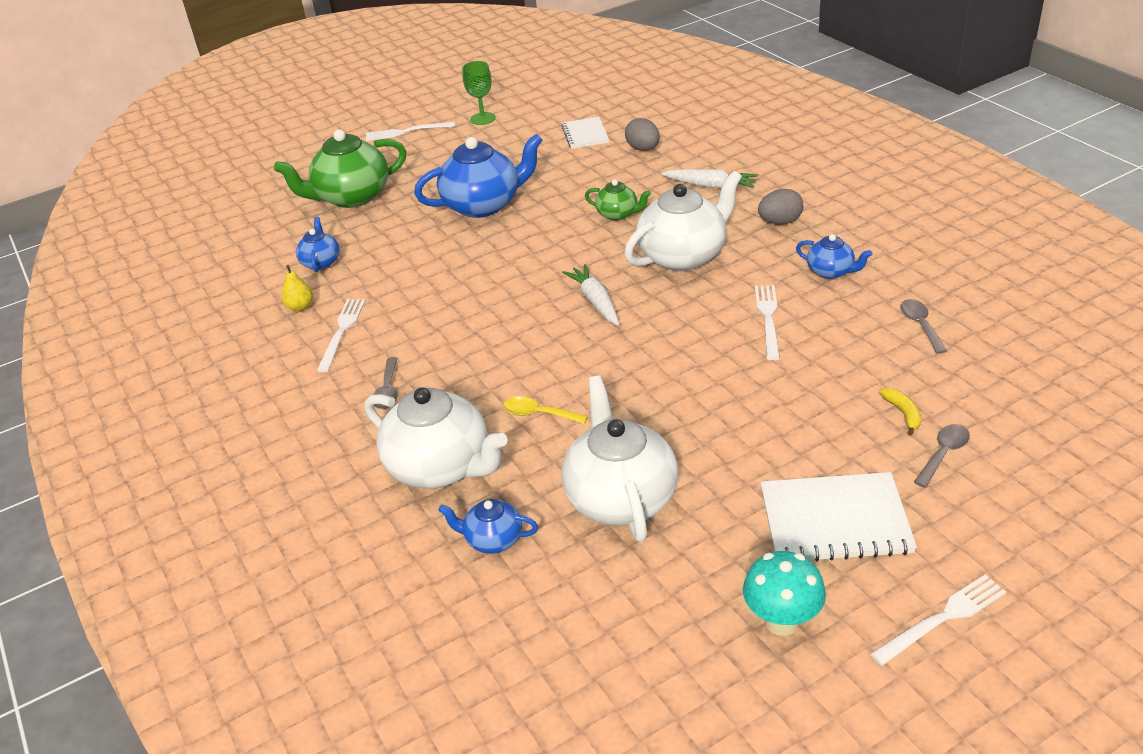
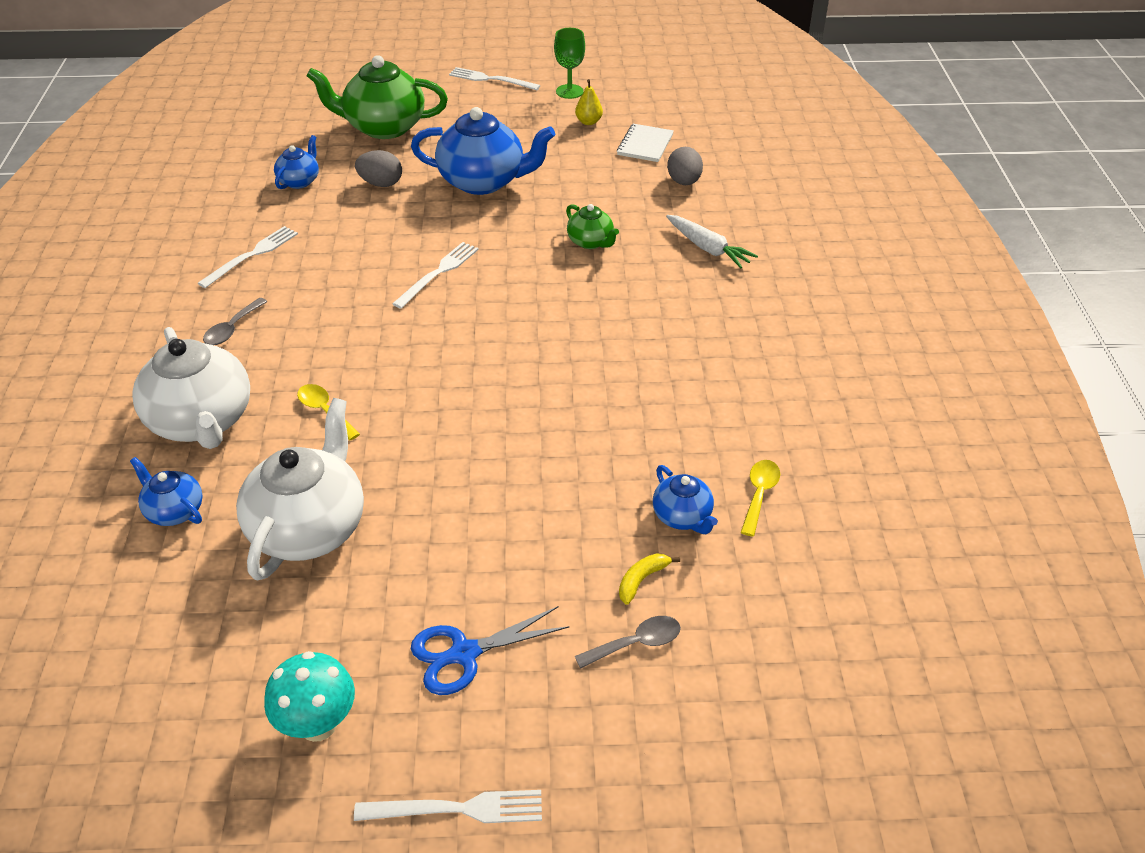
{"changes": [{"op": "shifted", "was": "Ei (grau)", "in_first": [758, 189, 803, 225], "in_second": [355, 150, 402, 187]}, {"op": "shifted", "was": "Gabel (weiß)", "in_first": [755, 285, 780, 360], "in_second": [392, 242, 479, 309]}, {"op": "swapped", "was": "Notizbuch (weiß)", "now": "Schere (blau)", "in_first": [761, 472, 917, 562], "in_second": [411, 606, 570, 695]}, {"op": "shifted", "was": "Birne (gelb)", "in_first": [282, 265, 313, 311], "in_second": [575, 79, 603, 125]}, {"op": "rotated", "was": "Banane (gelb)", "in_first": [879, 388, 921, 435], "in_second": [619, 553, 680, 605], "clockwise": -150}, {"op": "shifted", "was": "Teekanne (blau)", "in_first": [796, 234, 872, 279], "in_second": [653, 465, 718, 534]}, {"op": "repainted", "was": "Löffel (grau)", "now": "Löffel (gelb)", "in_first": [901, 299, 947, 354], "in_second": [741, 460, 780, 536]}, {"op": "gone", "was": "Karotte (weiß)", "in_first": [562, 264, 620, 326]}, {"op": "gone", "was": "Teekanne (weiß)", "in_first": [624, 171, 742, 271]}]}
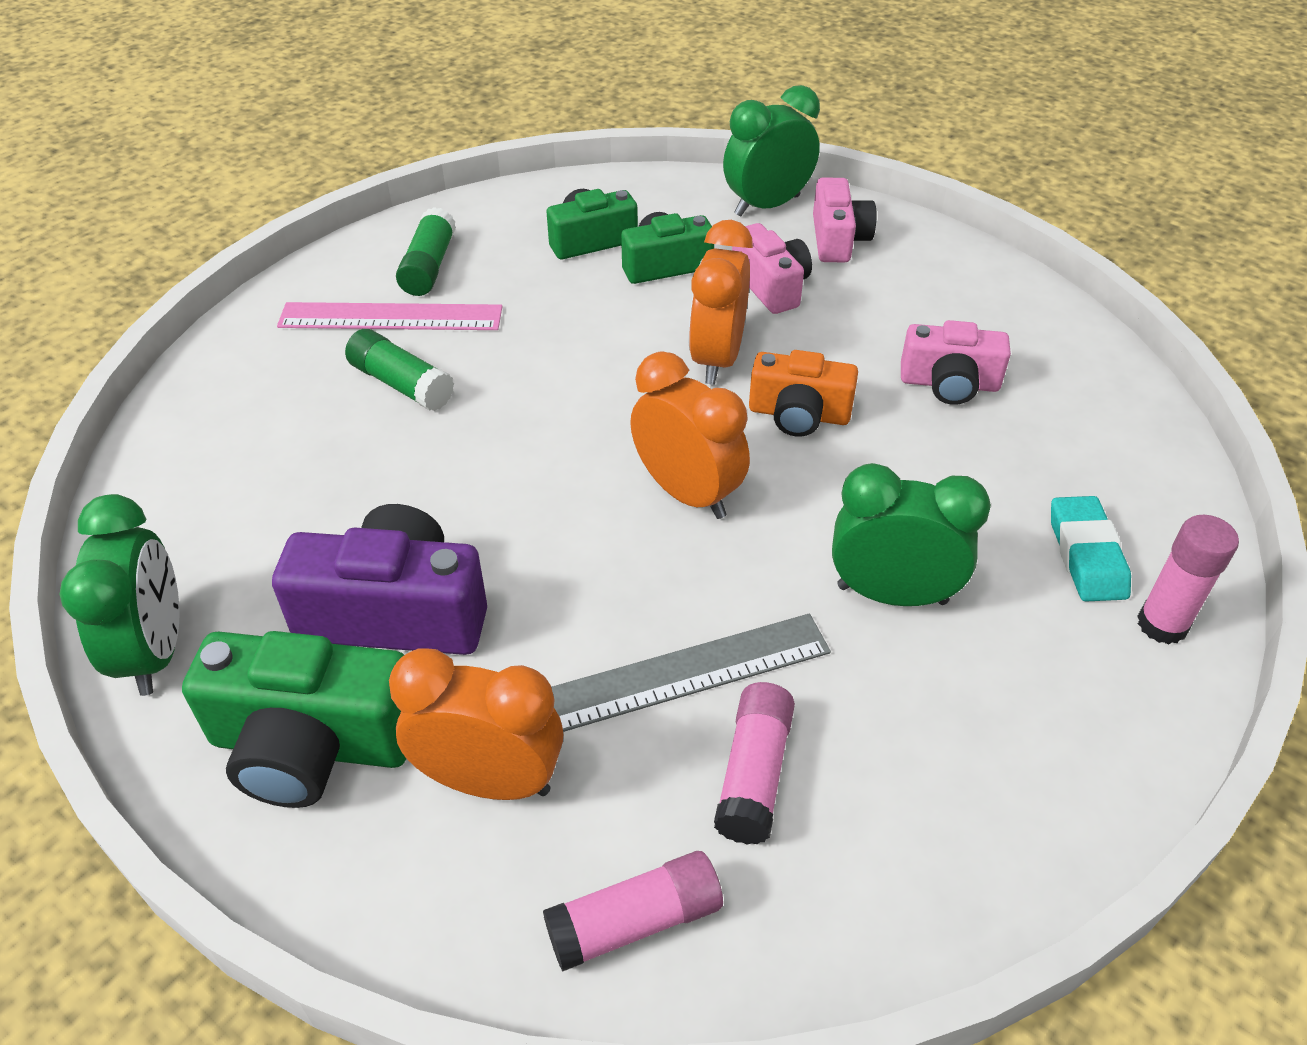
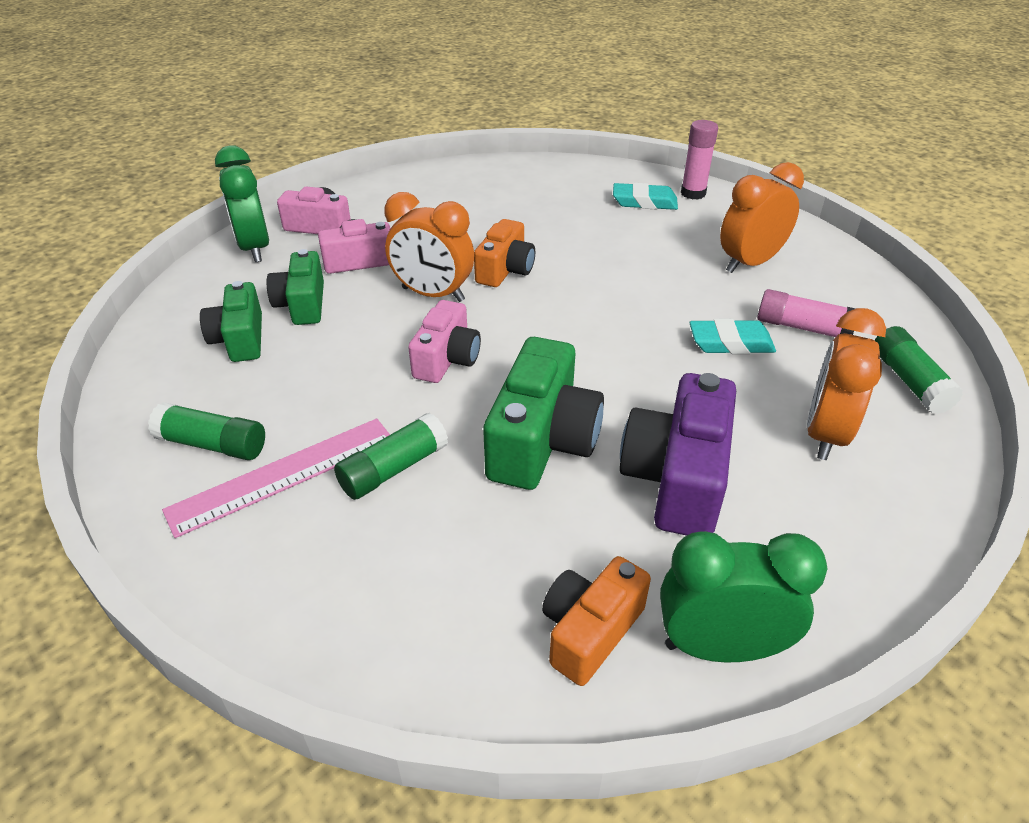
{"changes": [{"op": "rotated", "was": "Lineal (rosa)", "in_first": [277, 302, 503, 330], "in_second": [162, 418, 390, 538], "clockwise": 45}, {"op": "shifted", "was": "Kamera (rosa)", "in_first": [901, 320, 1011, 405], "in_second": [408, 300, 481, 383]}, {"op": "shifted", "was": "Kamera (grün)", "in_first": [182, 631, 406, 808], "in_second": [483, 337, 604, 490]}, {"op": "new", "now": "Kamera (orange)", "in_second": [542, 556, 651, 686]}, {"op": "swapped", "was": "Lineal (grau)", "now": "Radiergummi (türkis)", "in_first": [551, 614, 831, 732], "in_second": [689, 319, 776, 354]}, {"op": "shifted", "was": "Wecker (orange)", "in_first": [630, 351, 750, 519], "in_second": [720, 162, 804, 273]}, {"op": "repainted", "was": "Klebestift (rosa)", "now": "Klebestift (grün)", "in_first": [543, 851, 723, 972], "in_second": [874, 326, 963, 414]}, {"op": "gone", "was": "Wecker (grün)", "in_first": [832, 463, 991, 606]}]}
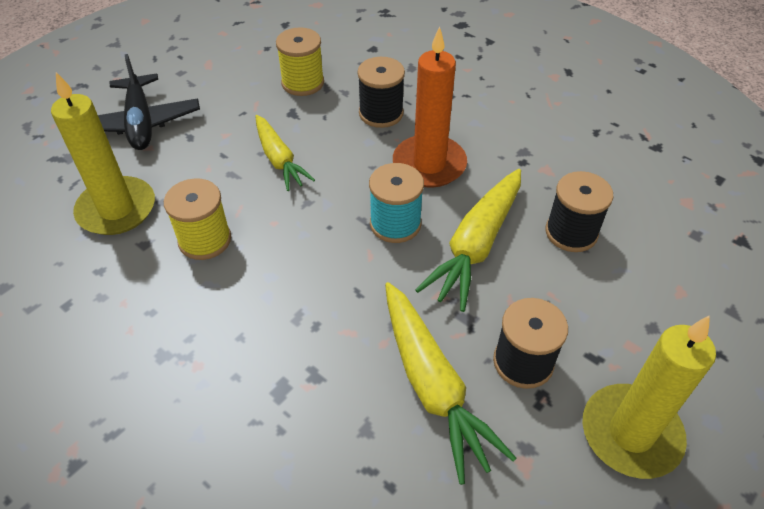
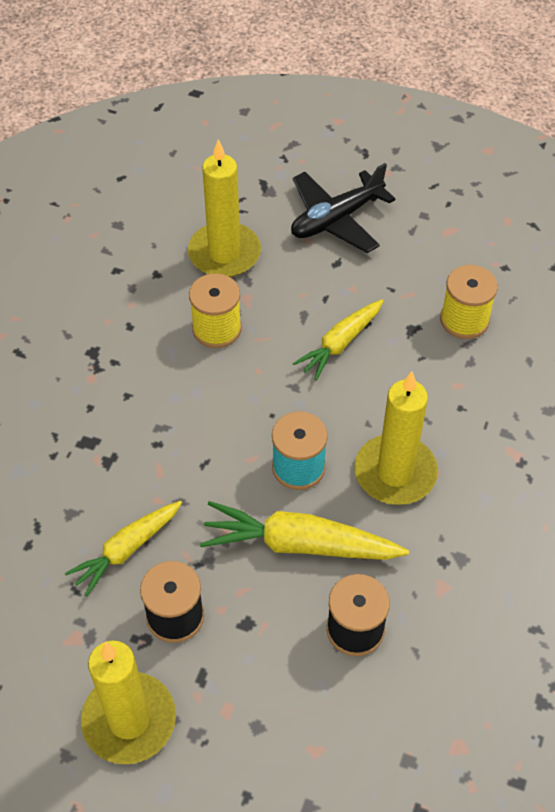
{"changes": [{"op": "scaled", "was": "Karotte (gelb)", "in_first": [385, 282, 516, 485], "in_second": [65, 501, 182, 596], "ratio": 0.66}, {"op": "repainted", "was": "Kerze (orange)", "now": "Kerze (gelb)", "in_first": [393, 26, 467, 187], "in_second": [354, 372, 438, 505]}, {"op": "gone", "was": "Garnrolle (schwarz)", "in_first": [357, 57, 405, 128]}]}
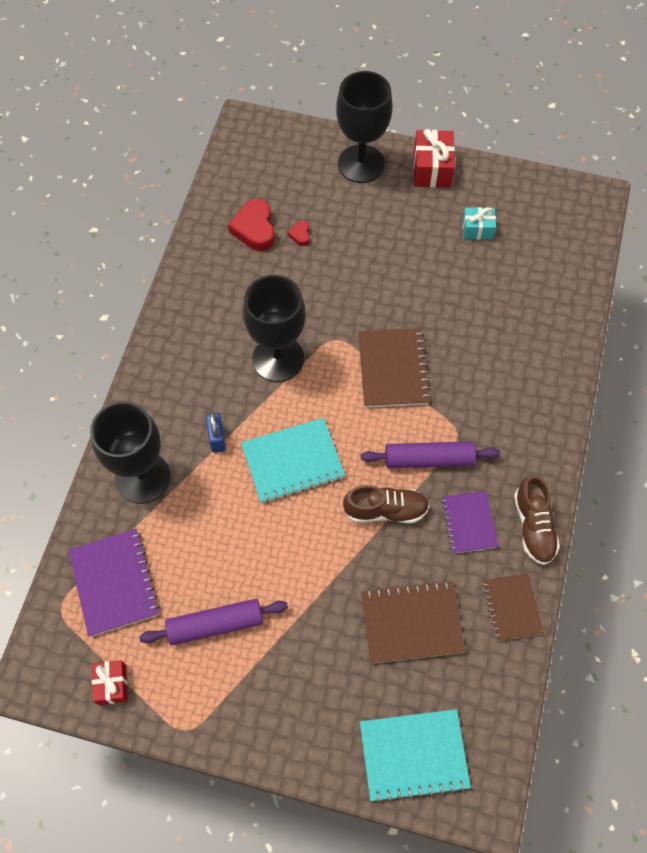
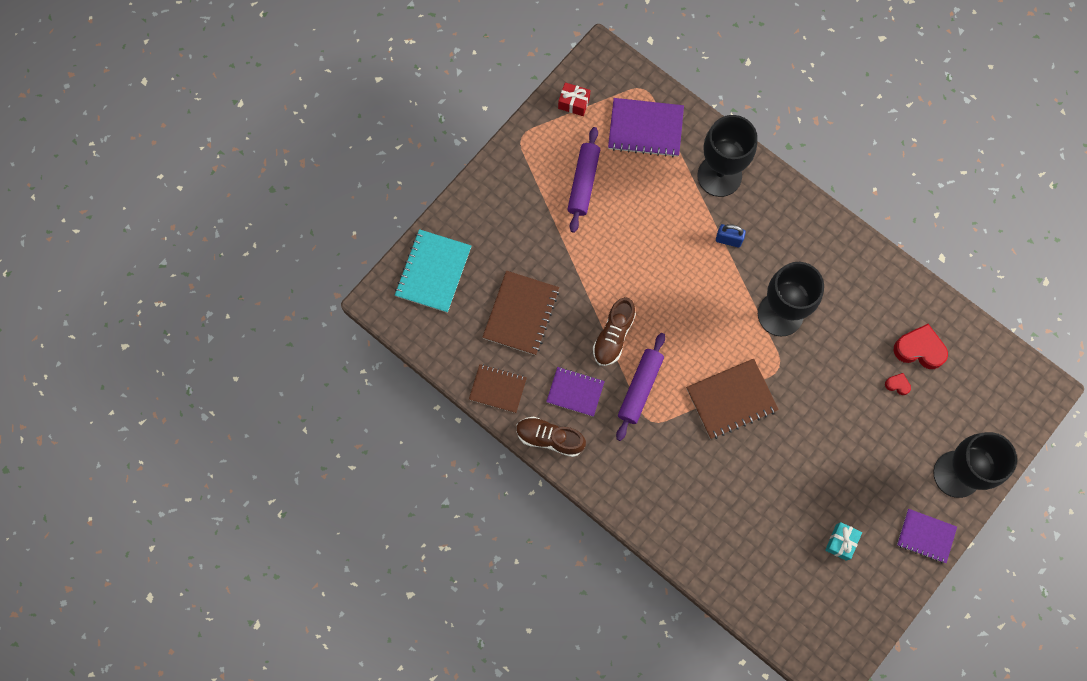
{"changes": [{"op": "rotated", "was": "Notizbuch (braun)", "in_first": [358, 328, 431, 407], "in_second": [686, 359, 779, 439], "clockwise": -45}, {"op": "swapped", "was": "Geschenk (rot)", "now": "Notizbuch (lila)", "in_first": [413, 129, 455, 187], "in_second": [897, 509, 957, 563]}, {"op": "gone", "was": "Notizbuch (türkis)", "in_first": [241, 418, 345, 503]}]}
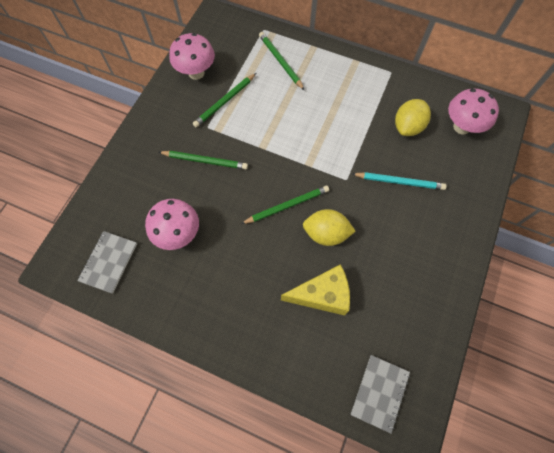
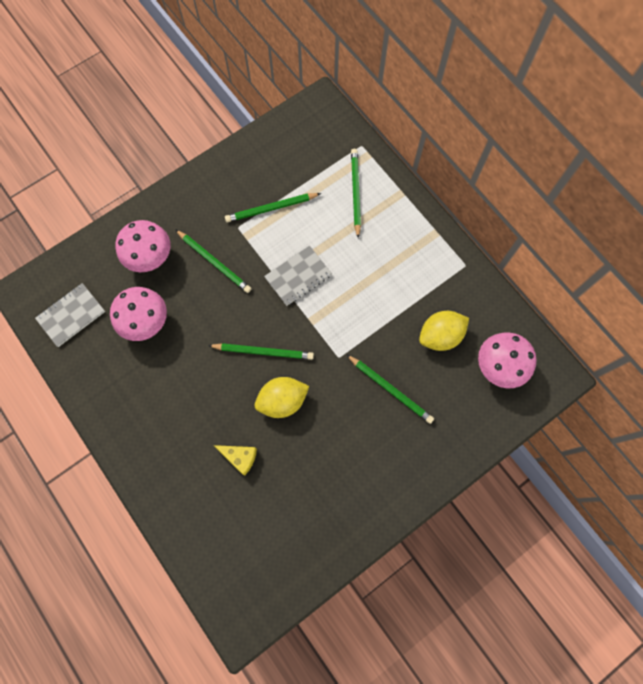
{"changes": [{"op": "shifted", "was": "Pilz (rosa)", "in_first": [169, 33, 215, 80], "in_second": [116, 220, 171, 272]}, {"op": "scaled", "was": "Käse (gelb)", "in_first": [281, 264, 350, 316], "in_second": [214, 445, 257, 475], "ratio": 0.59}, {"op": "rotated", "was": "Zitrone (gelb)", "in_first": [303, 209, 356, 246], "in_second": [255, 377, 309, 418], "clockwise": -60}, {"op": "shifted", "was": "Notizbuch (grau)", "in_first": [351, 355, 410, 433], "in_second": [264, 245, 332, 306]}, {"op": "repainted", "was": "Bleistift (türkis)", "now": "Bleistift (grün)", "in_first": [352, 172, 447, 190], "in_second": [346, 354, 434, 424]}]}
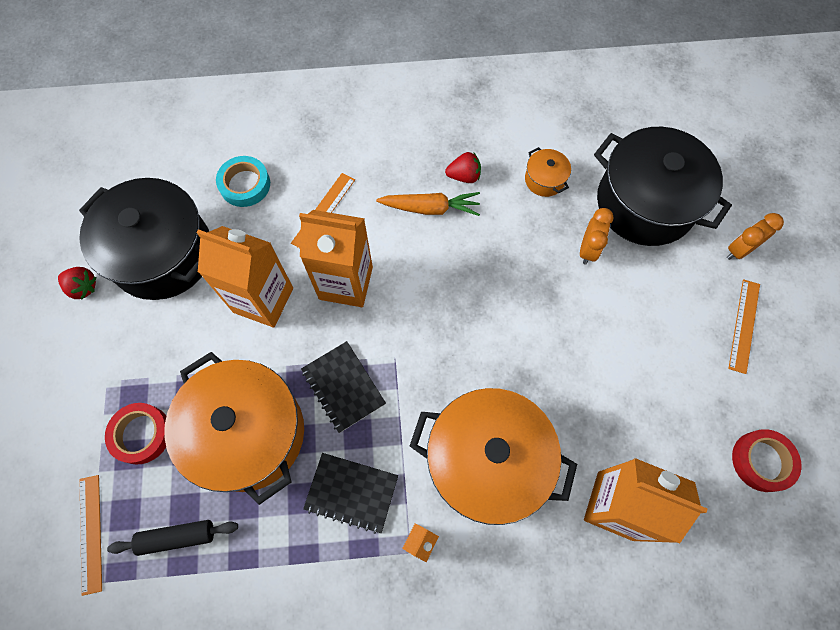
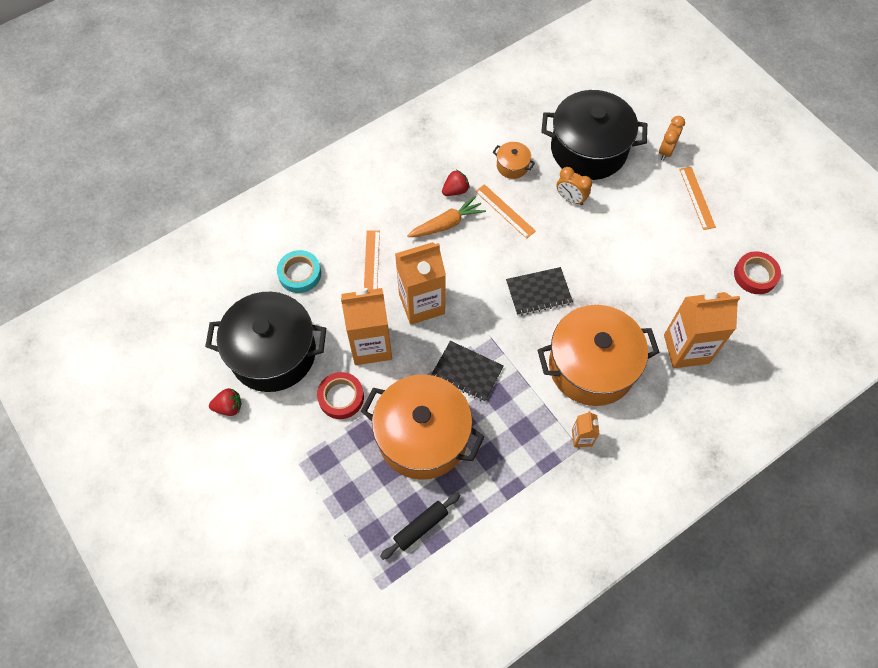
{"changes": [{"op": "shifted", "was": "Klebeband (rot)", "in_first": [105, 403, 166, 465], "in_second": [317, 372, 364, 419]}, {"op": "shifted", "was": "Lineal (orange)", "in_first": [79, 475, 102, 596], "in_second": [475, 184, 536, 239]}, {"op": "shifted", "was": "Notizbuch (schwarz)", "in_first": [303, 453, 398, 534], "in_second": [506, 267, 573, 316]}, {"op": "rotated", "was": "Wecker (orange)", "in_first": [580, 208, 614, 265], "in_second": [556, 167, 592, 205], "clockwise": 135}]}
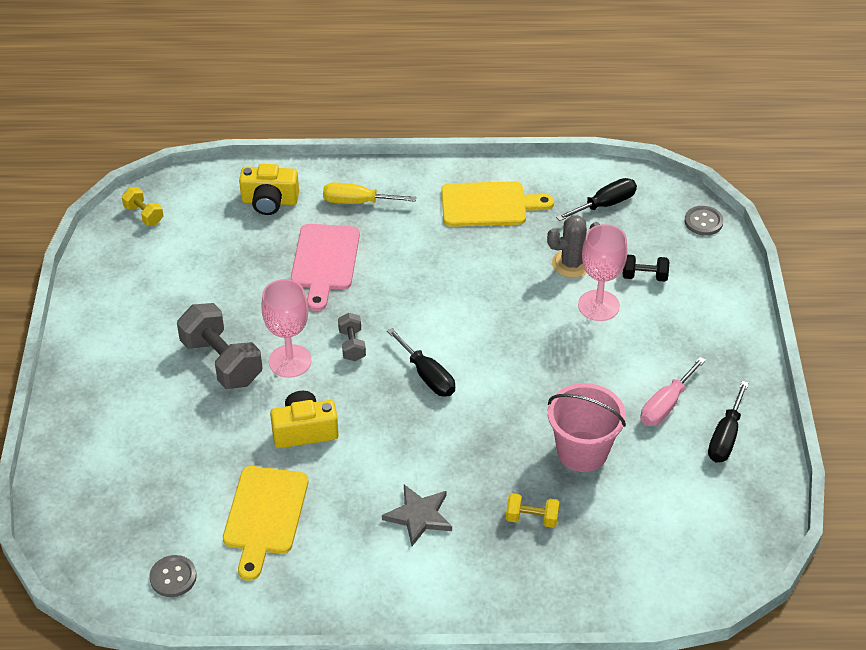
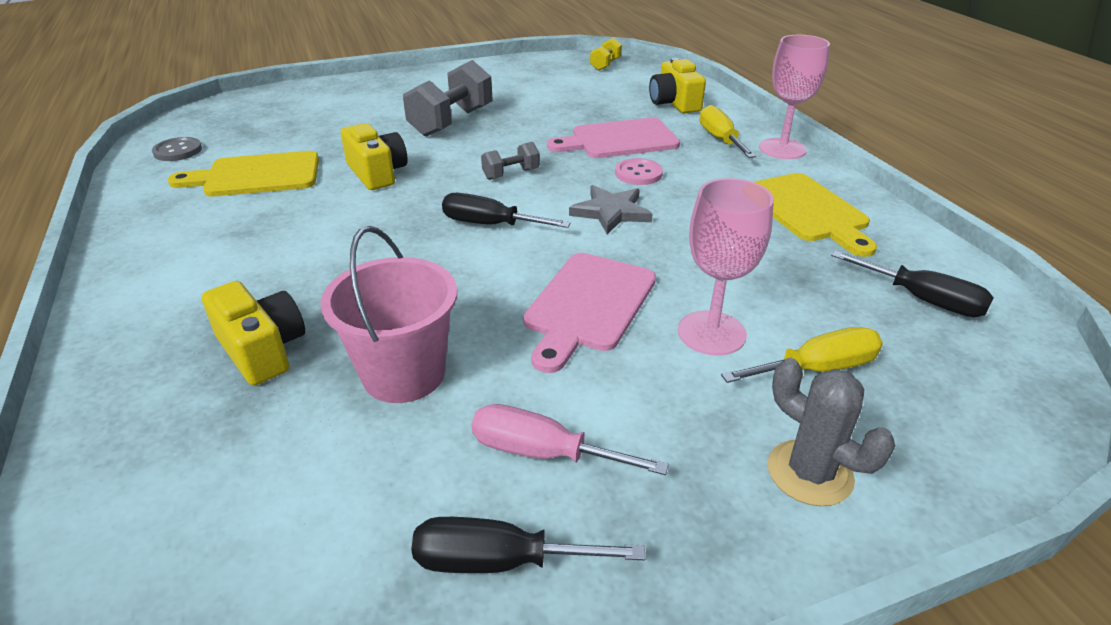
{"changes": [{"op": "swapped", "was": "Hantel (gelb)", "now": "Kamera (gelb)", "in_first": [506, 493, 560, 528], "in_second": [202, 281, 305, 385]}, {"op": "rotated", "was": "Schraubenzieher (schwarz)", "in_first": [387, 328, 455, 397], "in_second": [442, 193, 571, 228], "clockwise": 75}, {"op": "new", "now": "Schneidebrett (rosa)", "in_second": [523, 253, 656, 373]}, {"op": "shifted", "was": "Stern (grau)", "in_first": [382, 485, 452, 546], "in_second": [569, 185, 653, 234]}, {"op": "new", "now": "Knopf (rosa)", "in_second": [615, 158, 663, 185]}, {"op": "swapped", "was": "Hantel (schwarz)", "now": "Schraubenzieher (gelb)", "in_first": [623, 255, 669, 282], "in_second": [721, 327, 883, 383]}, {"op": "shifted", "was": "Kelch (rosa)", "in_first": [261, 279, 312, 378], "in_second": [759, 35, 830, 159]}, {"op": "shifted", "was": "Kaktus (grau)", "in_first": [547, 215, 600, 278], "in_second": [768, 358, 895, 506]}, {"op": "gone", "was": "Knopf (grau)", "in_first": [685, 206, 723, 236]}]}
